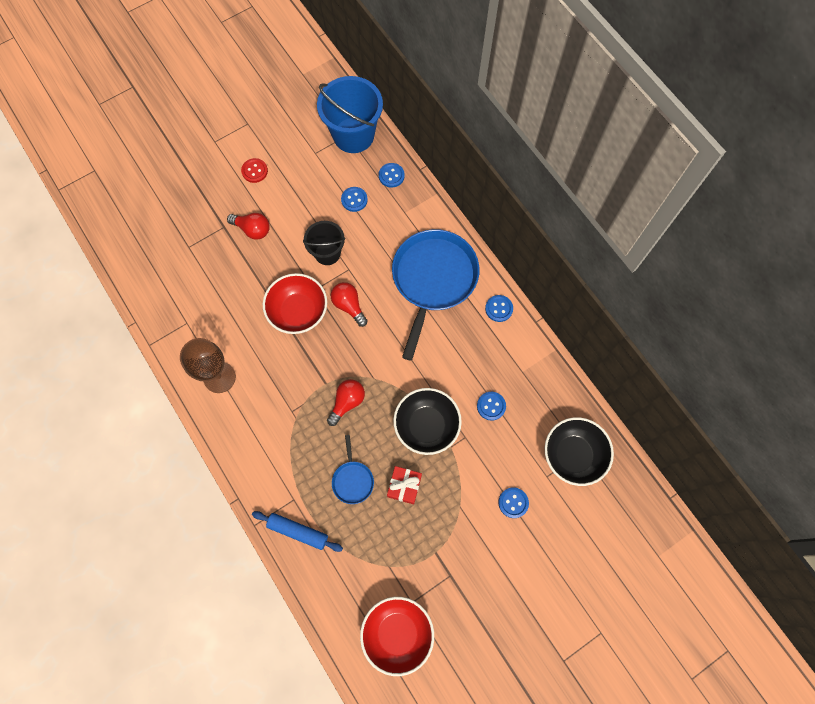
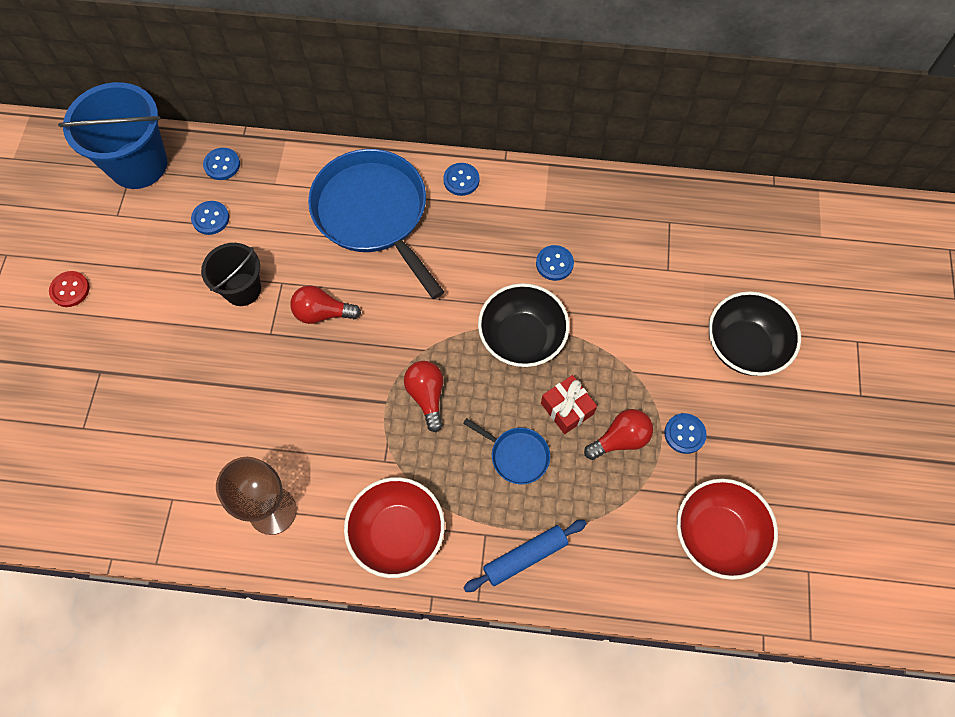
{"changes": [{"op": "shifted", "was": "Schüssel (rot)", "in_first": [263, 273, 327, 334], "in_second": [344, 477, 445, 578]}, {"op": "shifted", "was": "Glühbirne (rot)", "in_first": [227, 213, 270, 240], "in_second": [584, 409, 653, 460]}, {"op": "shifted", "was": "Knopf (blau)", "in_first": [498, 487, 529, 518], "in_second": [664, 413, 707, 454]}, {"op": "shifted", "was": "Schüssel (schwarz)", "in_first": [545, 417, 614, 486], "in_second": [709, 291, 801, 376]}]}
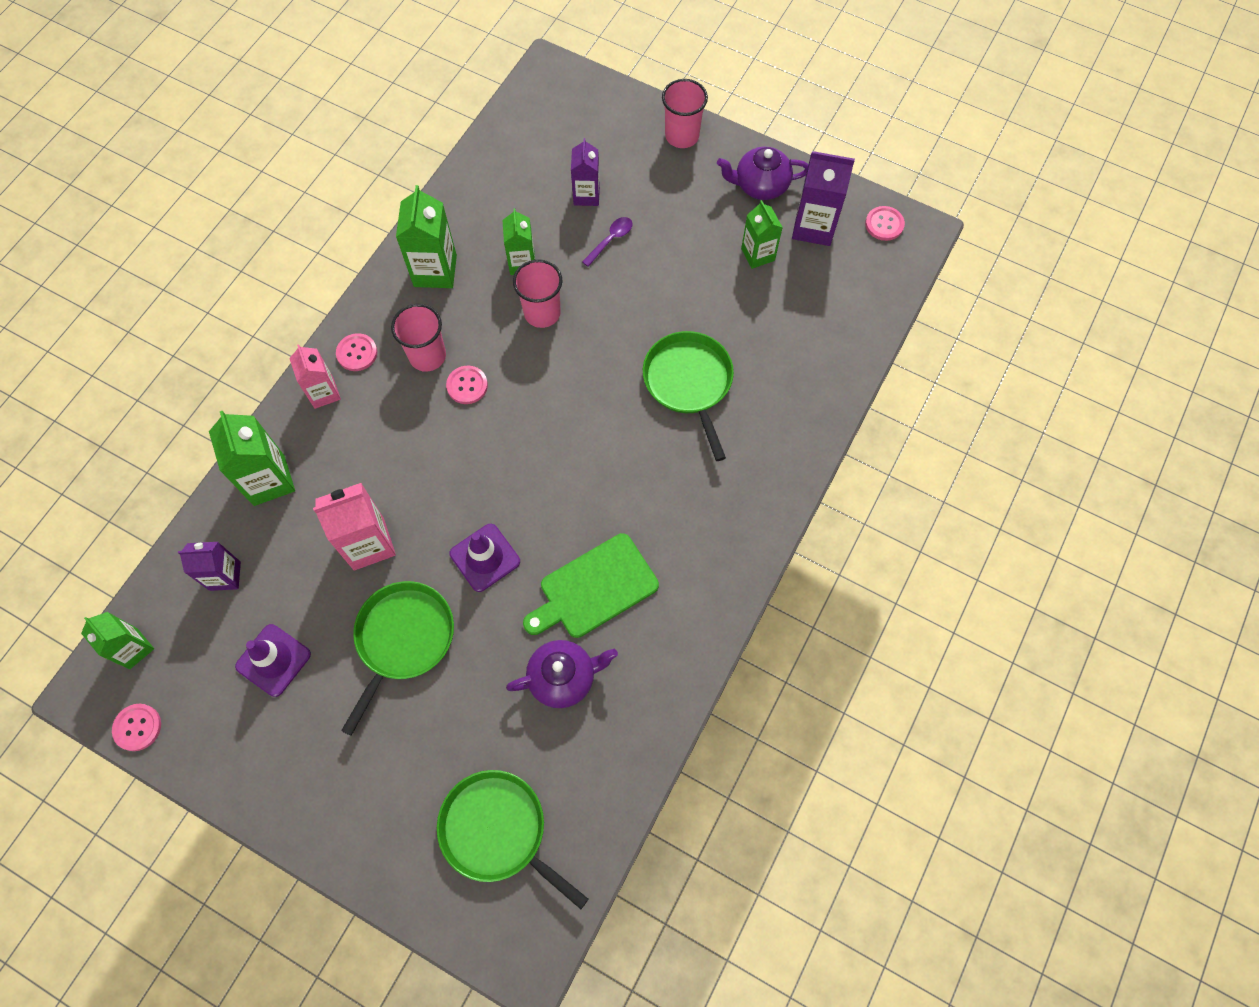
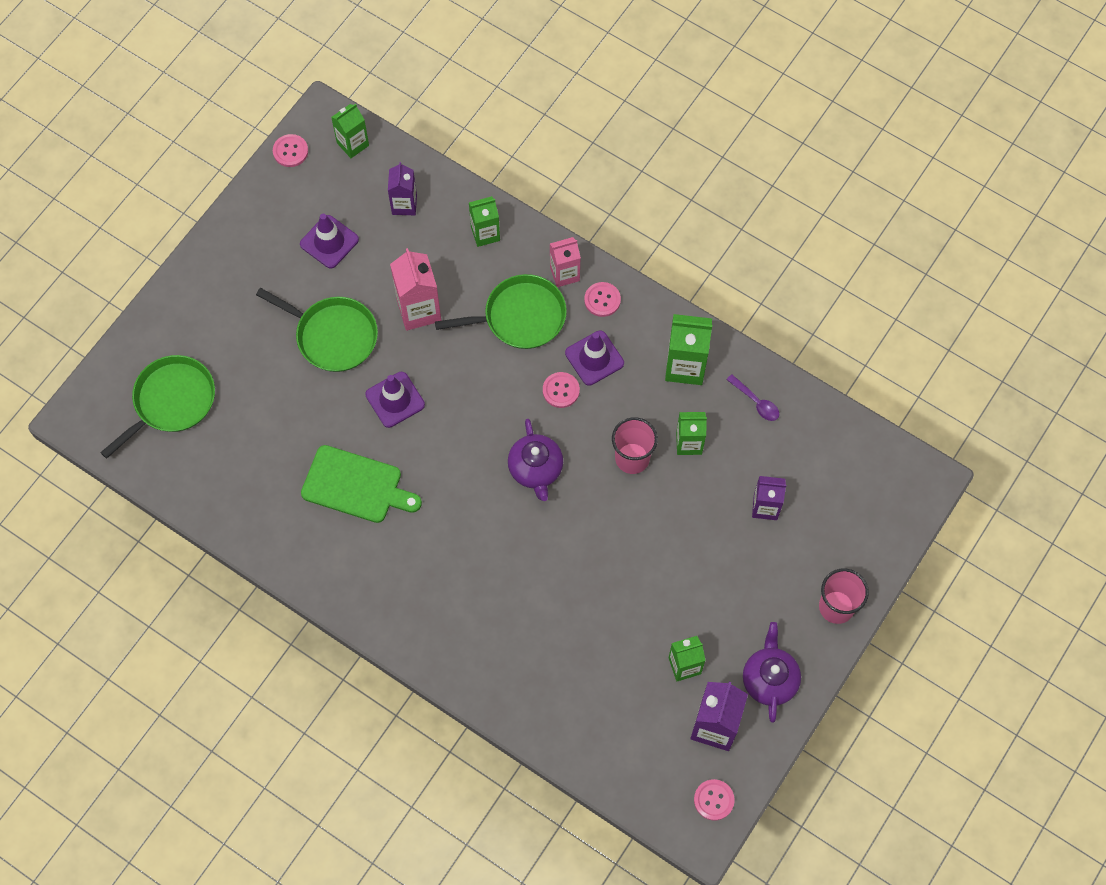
{"changes": [{"op": "rotated", "was": "Schneidebrett (grün)", "in_first": [523, 533, 659, 638], "in_second": [301, 445, 422, 523], "clockwise": 135}, {"op": "shifted", "was": "Pfanne (grün)", "in_first": [643, 331, 734, 461], "in_second": [435, 274, 567, 349]}, {"op": "scaled", "was": "Getränkekarton (grün)", "in_first": [209, 411, 295, 506], "in_second": [469, 196, 500, 247], "ratio": 0.66}, {"op": "shifted", "was": "Teekanne (lila)", "in_first": [506, 640, 618, 708], "in_second": [508, 419, 563, 501]}, {"op": "swapped", "was": "Becher (rosa)", "now": "Leitkegel (lila)", "in_first": [391, 304, 446, 372], "in_second": [565, 330, 624, 386]}, {"op": "shifted", "was": "Löffel (lila)", "in_first": [582, 217, 633, 267], "in_second": [726, 374, 779, 421]}]}
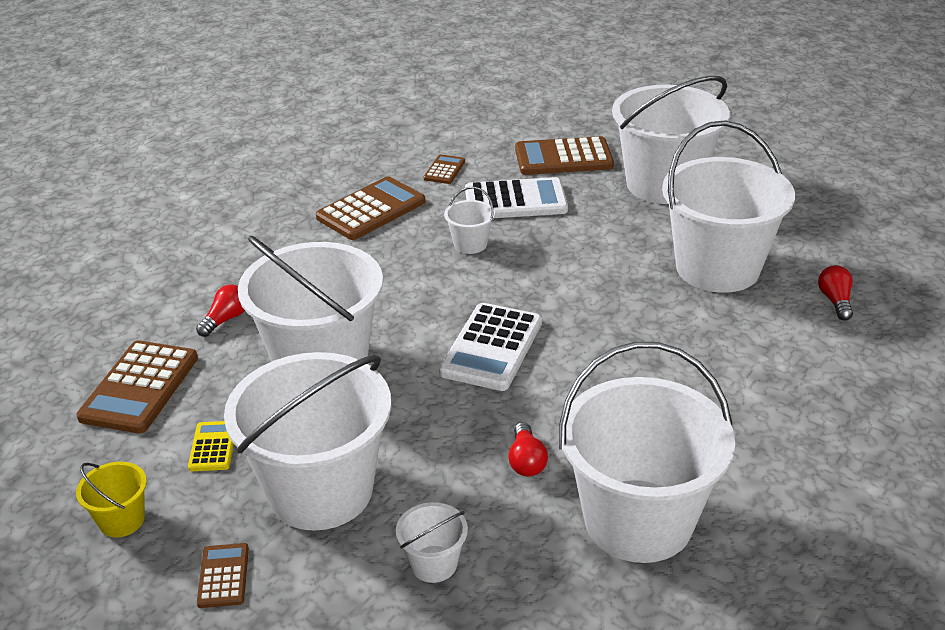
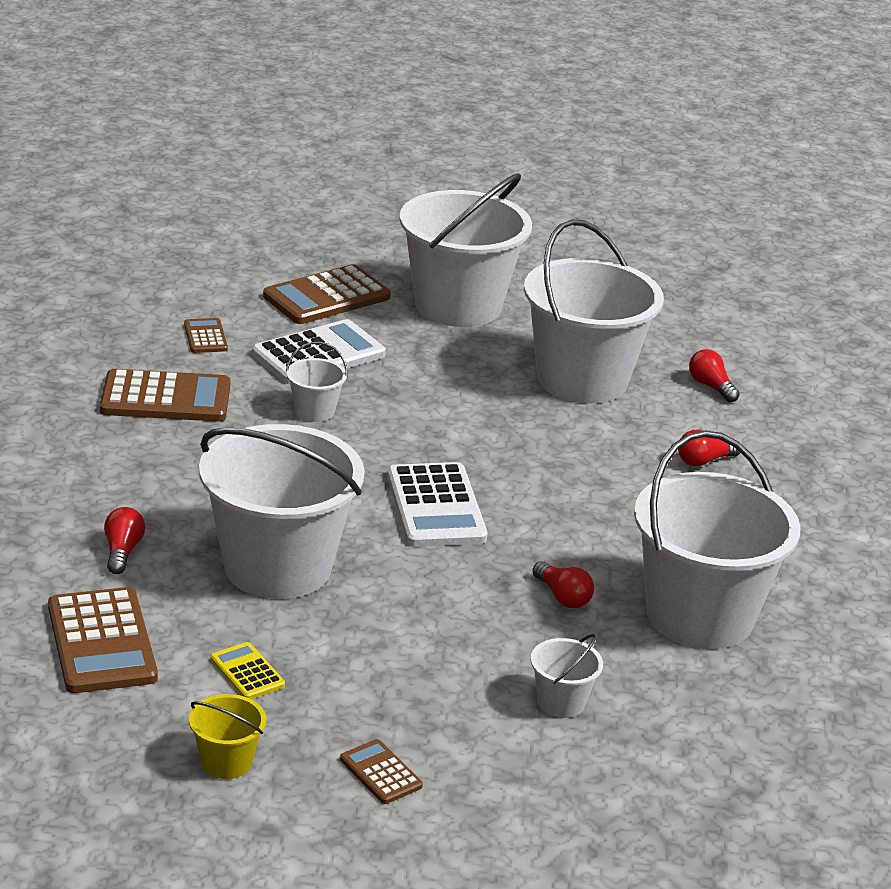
{"changes": [{"op": "rotated", "was": "Taschenrechner (braun)", "in_first": [316, 177, 425, 240], "in_second": [100, 369, 230, 422], "clockwise": 75}, {"op": "new", "now": "Glühbirne (rot)", "in_second": [678, 430, 740, 466]}, {"op": "gone", "was": "Eimer (weiß)", "in_first": [224, 352, 391, 531]}]}
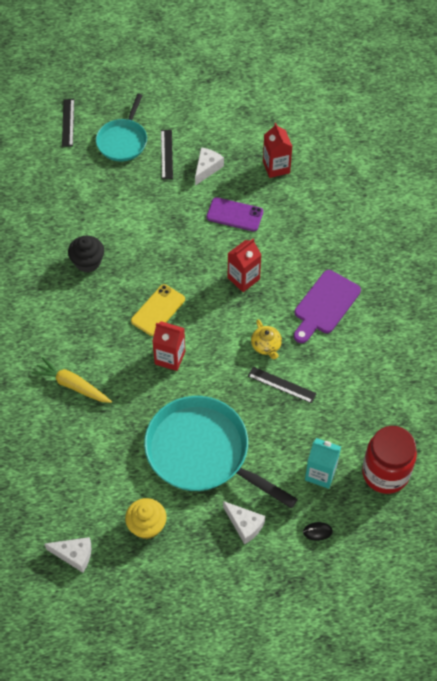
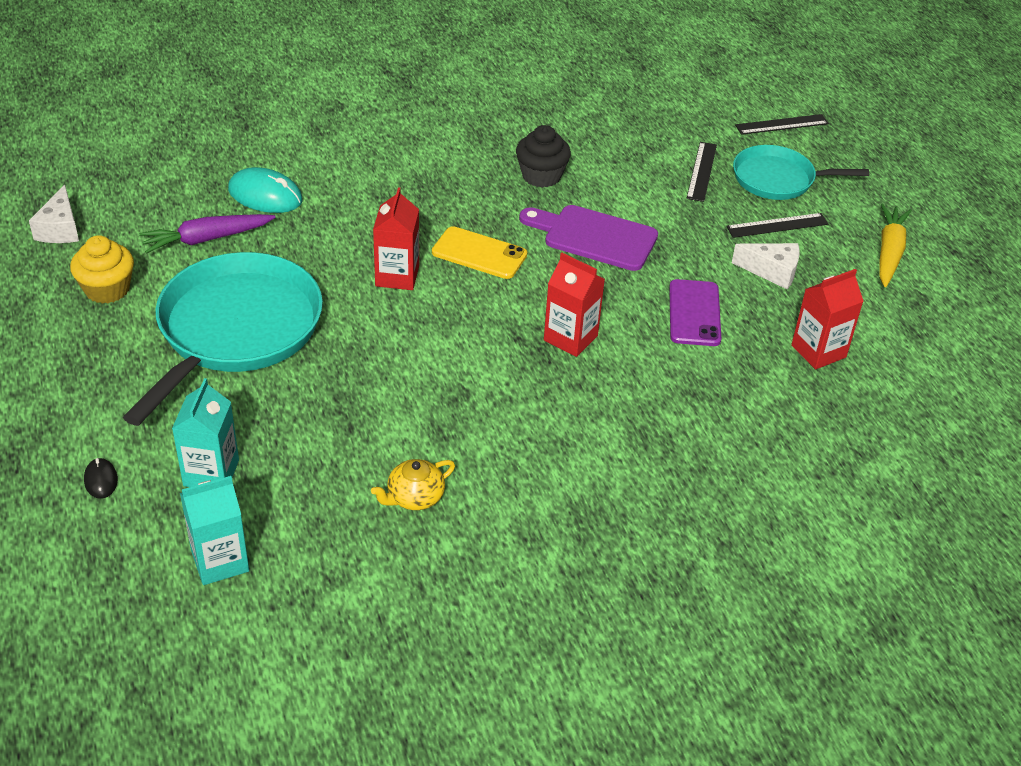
{"changes": [{"op": "new", "now": "Karotte (lila)", "in_second": [139, 214, 276, 254]}, {"op": "swapped", "was": "Einmachglas (rot)", "now": "Getränkekarton (türkis)", "in_first": [362, 426, 417, 494], "in_second": [180, 476, 249, 585]}, {"op": "new", "now": "Computermaus (türkis)", "in_second": [228, 167, 303, 213]}, {"op": "shifted", "was": "Teekanne (gelb)", "in_first": [251, 319, 282, 359], "in_second": [371, 459, 455, 510]}, {"op": "shifted", "was": "Schneidebrett (lila)", "in_first": [294, 270, 361, 343], "in_second": [519, 205, 658, 271]}, {"op": "shifted", "was": "Lineal (schwarz)", "in_first": [248, 367, 317, 403], "in_second": [686, 142, 717, 202]}, {"op": "shifted", "was": "Karotte (gelb)", "in_first": [32, 357, 112, 403], "in_second": [880, 204, 911, 287]}, {"op": "gone", "was": "Käse (weiß)", "in_first": [223, 501, 265, 545]}]}
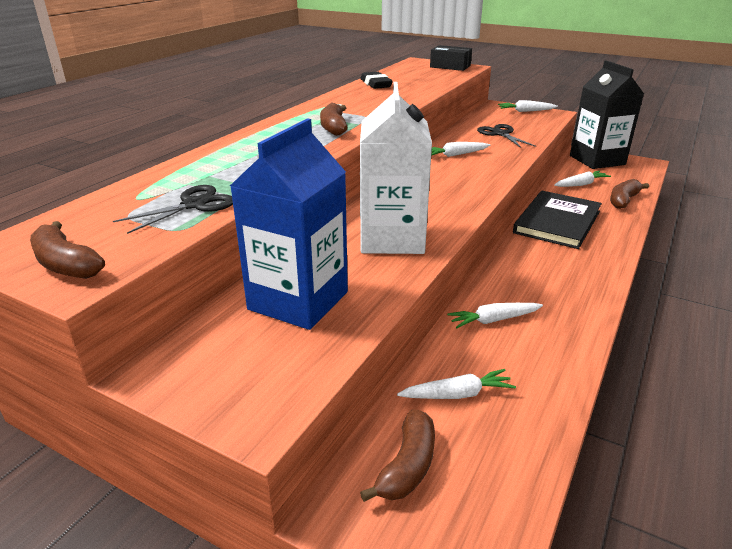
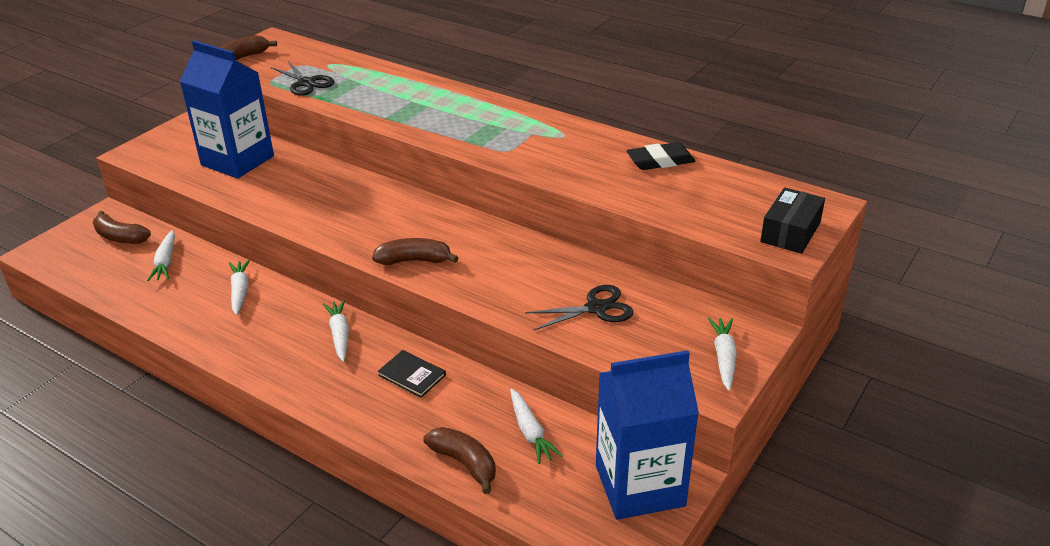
{"changes": [{"op": "shifted", "was": "Karotte (weiß)", "in_first": [431, 142, 490, 157], "in_second": [323, 300, 349, 362]}, {"op": "shifted", "was": "Banane (braun)", "in_first": [320, 102, 347, 136], "in_second": [372, 238, 458, 265]}, {"op": "scaled", "was": "Buch (schwarz)", "in_first": [513, 191, 602, 249], "in_second": [378, 350, 446, 398], "ratio": 0.47}, {"op": "repainted", "was": "Getränkekarton (schwarz)", "now": "Getränkekarton (blau)", "in_first": [570, 60, 644, 169], "in_second": [596, 350, 699, 520]}, {"op": "gone", "was": "Getränkekarton (weiß)", "in_first": [360, 82, 432, 254]}]}
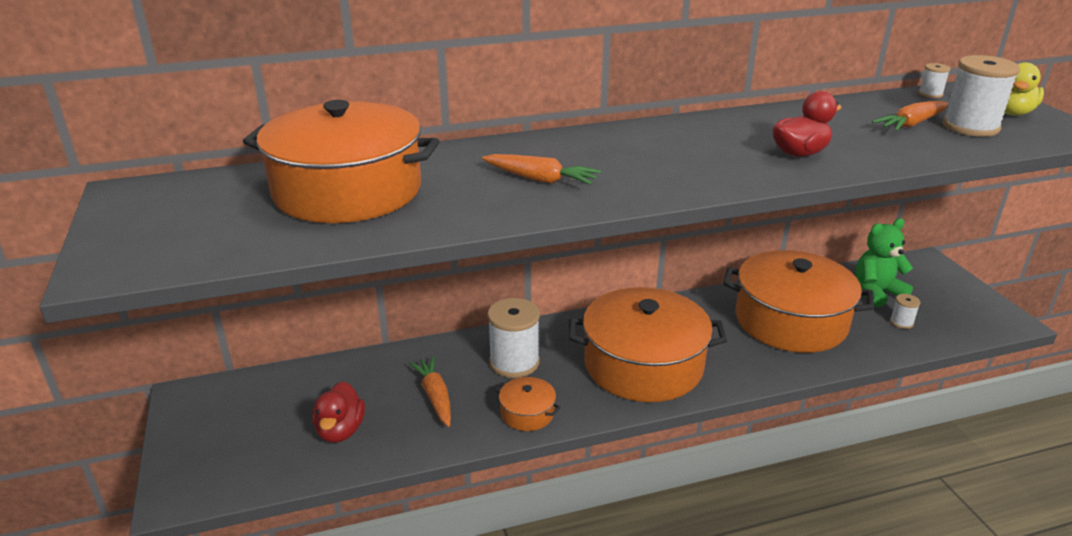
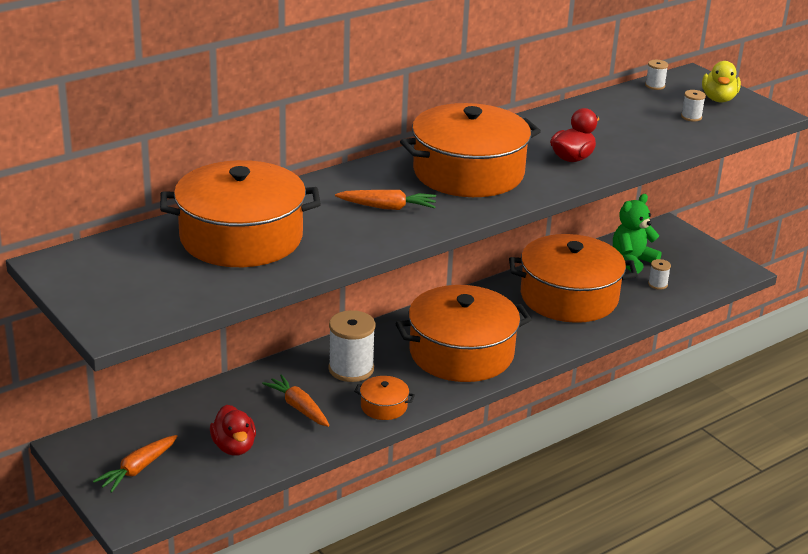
{"changes": [{"op": "shifted", "was": "Karotte (orange)", "in_first": [872, 101, 948, 131], "in_second": [93, 435, 177, 493]}, {"op": "new", "now": "Kochtopf (orange)", "in_second": [400, 103, 541, 197]}, {"op": "scaled", "was": "Garnrolle (weiß)", "in_first": [942, 55, 1020, 137], "in_second": [681, 90, 706, 122], "ratio": 0.48}]}
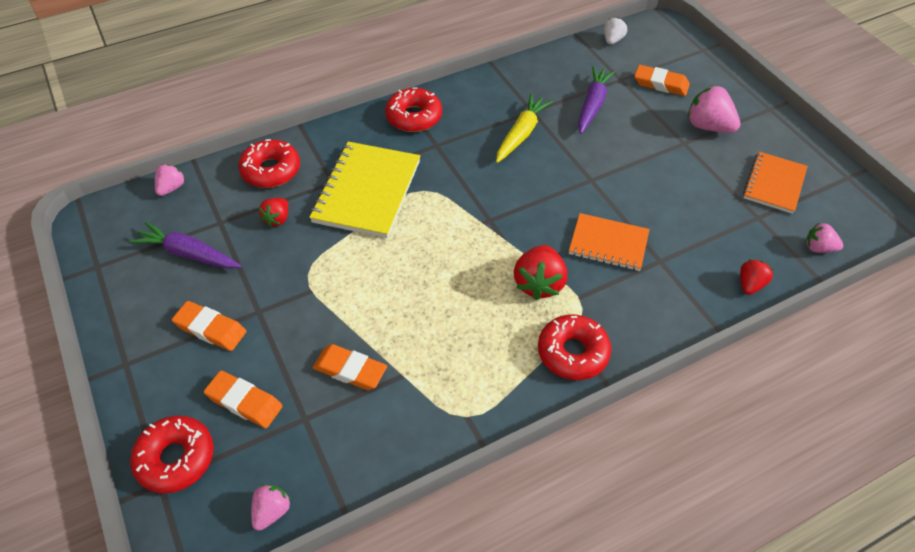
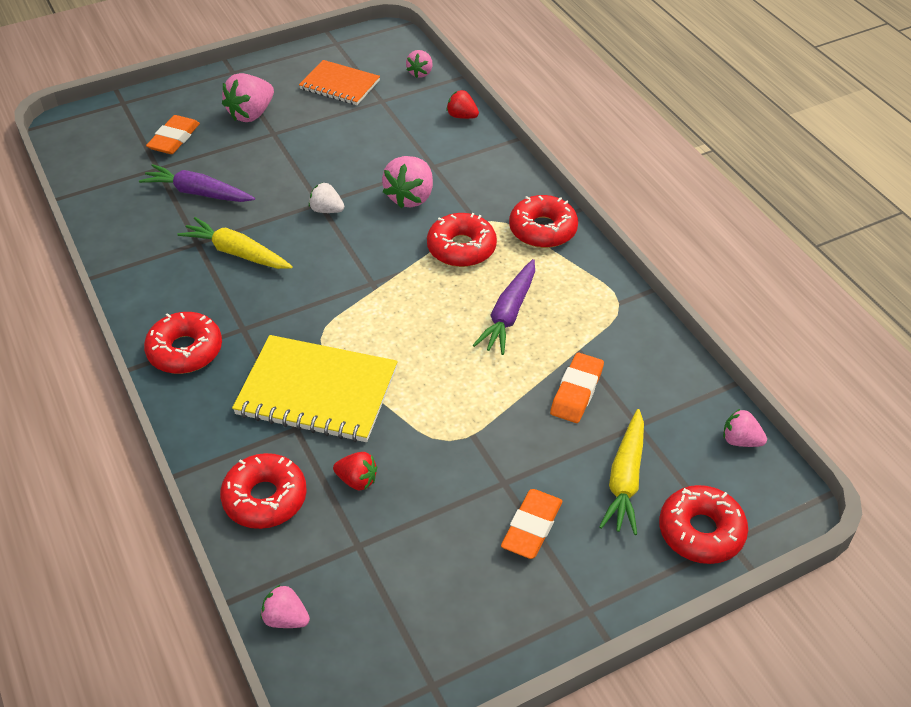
{"changes": [{"op": "shifted", "was": "Erdbeere (weiß)", "in_first": [604, 17, 627, 45], "in_second": [309, 183, 344, 213]}, {"op": "swapped", "was": "Notizbuch (orange)", "now": "Erdbeere (rosa)", "in_first": [569, 213, 650, 271], "in_second": [382, 156, 433, 208]}, {"op": "swapped", "was": "Erdbeere (rot)", "now": "Donut (rot)", "in_first": [514, 245, 567, 300], "in_second": [427, 213, 497, 267]}, {"op": "shifted", "was": "Karotte (lila)", "in_first": [130, 222, 242, 269], "in_second": [473, 259, 535, 355]}, {"op": "swapped", "was": "Radiergummi (orange)", "now": "Karotte (gelb)", "in_first": [204, 371, 283, 428], "in_second": [599, 409, 644, 535]}]}
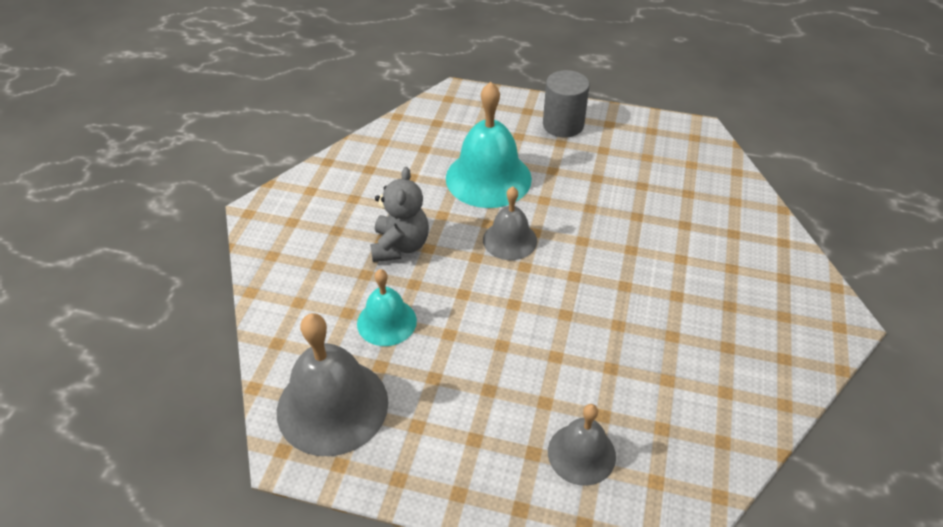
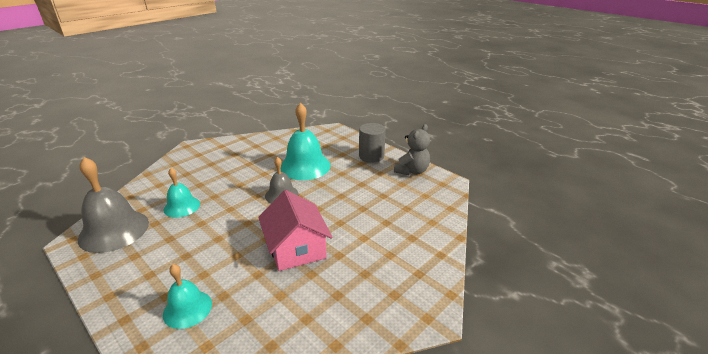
{"changes": [{"op": "repainted", "was": "Glocke (grau)", "now": "Glocke (türkis)", "in_first": [548, 404, 616, 486], "in_second": [163, 264, 212, 329]}, {"op": "new", "now": "Haus (rosa)", "in_second": [258, 190, 332, 271]}, {"op": "shifted", "was": "Teddybär (grau)", "in_first": [370, 167, 429, 262], "in_second": [394, 124, 430, 176]}]}
